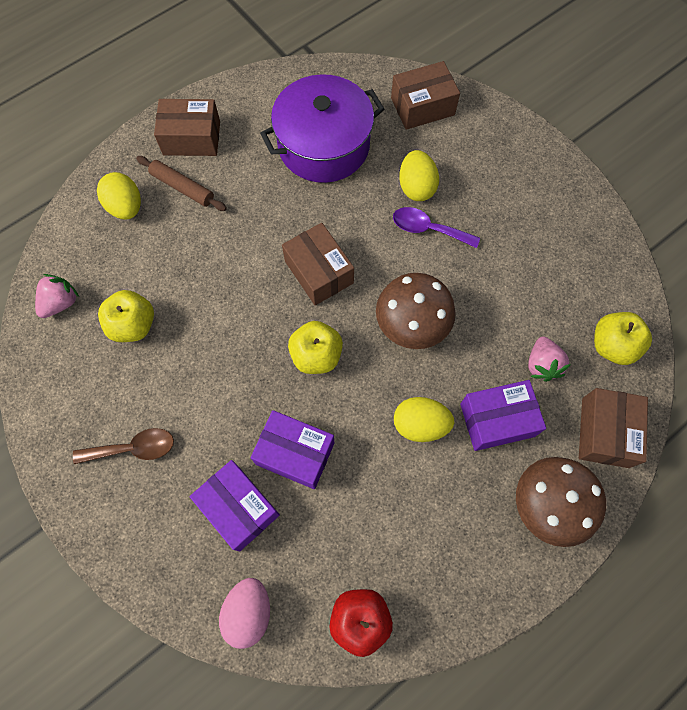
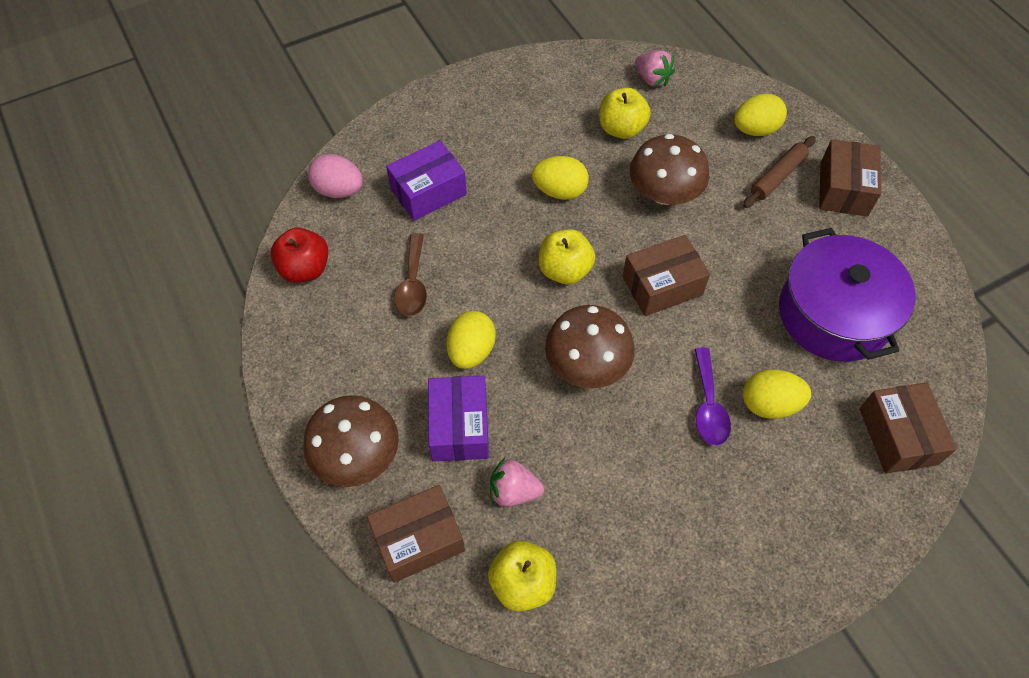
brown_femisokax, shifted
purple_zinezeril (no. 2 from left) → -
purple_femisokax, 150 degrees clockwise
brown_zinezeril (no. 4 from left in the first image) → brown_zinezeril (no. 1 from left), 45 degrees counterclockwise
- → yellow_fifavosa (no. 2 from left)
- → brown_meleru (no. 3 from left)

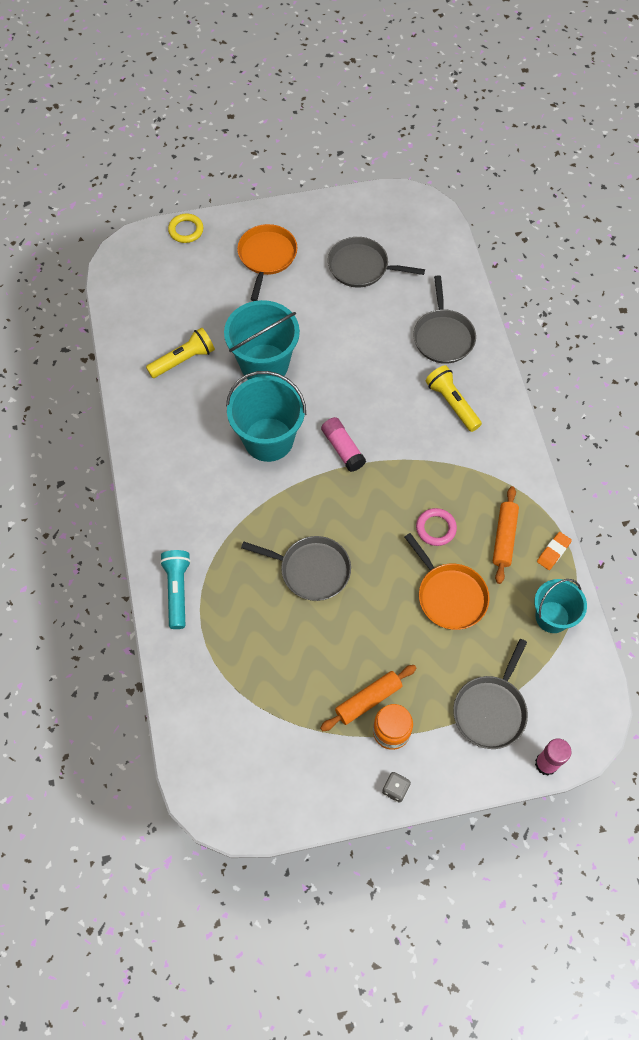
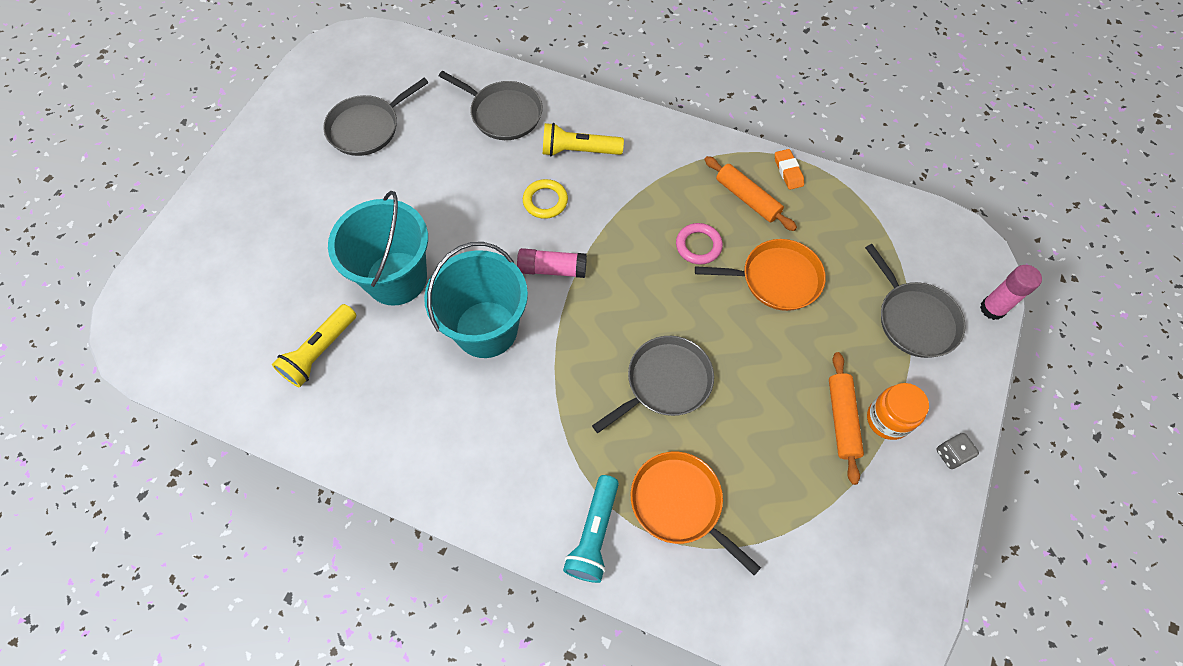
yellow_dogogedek (no. 1 from left), 150 degrees counterclockwise
turquoise_dogogedek, 105 degrees counterclockwise
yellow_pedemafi, shifted
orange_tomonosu (no. 1 from left), shifted
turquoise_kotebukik (no. 3 from left) → -

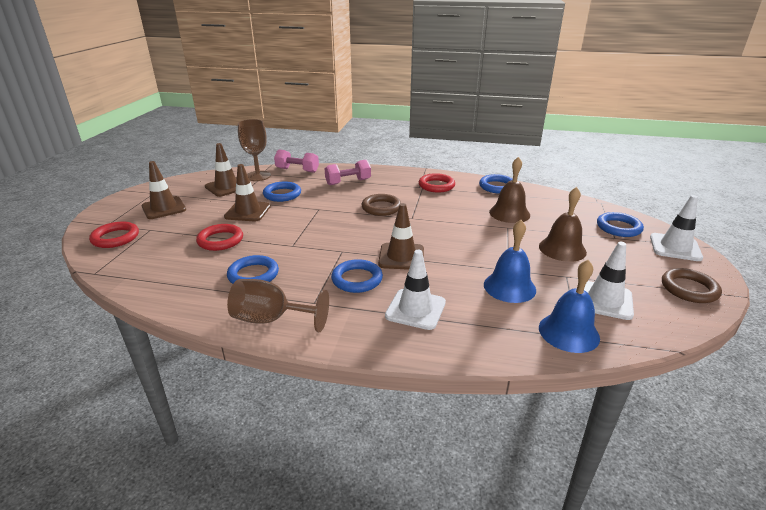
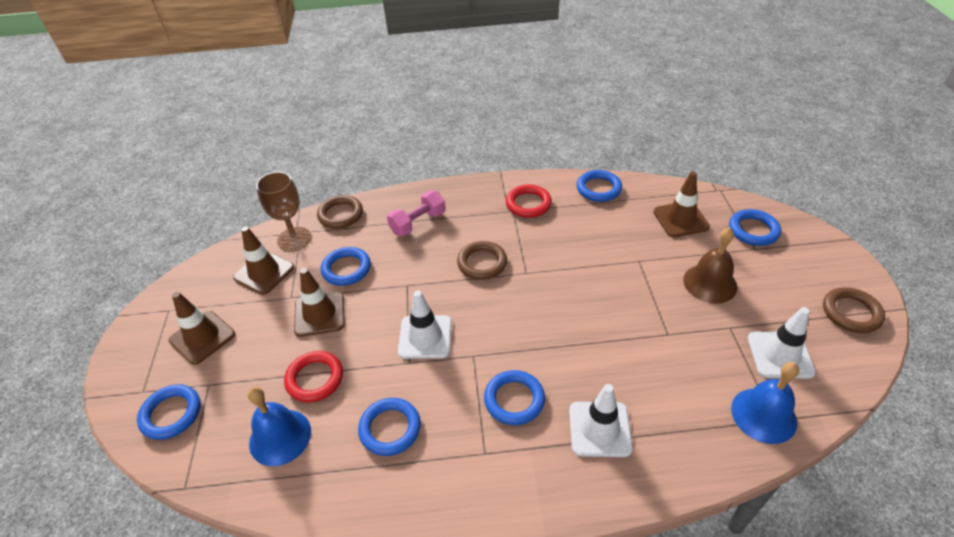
red_pedemafi (no. 1 from left) → blue_pedemafi (no. 1 from left)
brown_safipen (no. 2 from left) → -
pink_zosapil (no. 1 from left) → brown_pedemafi (no. 1 from left)
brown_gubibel (no. 4 from left), shifted
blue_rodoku (no. 1 from left), shifted
brown_rodoku (no. 1 from left) → -
white_gubibel (no. 3 from left in the first image) → white_gubibel (no. 1 from left), shifted

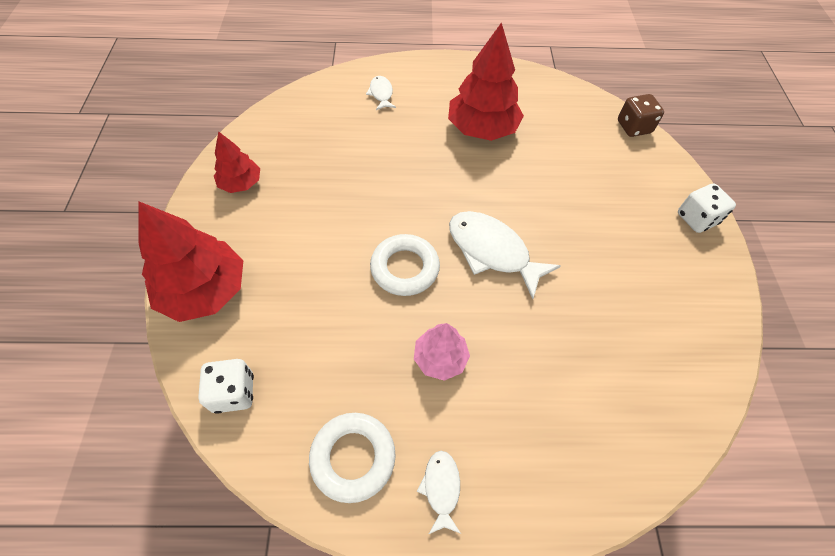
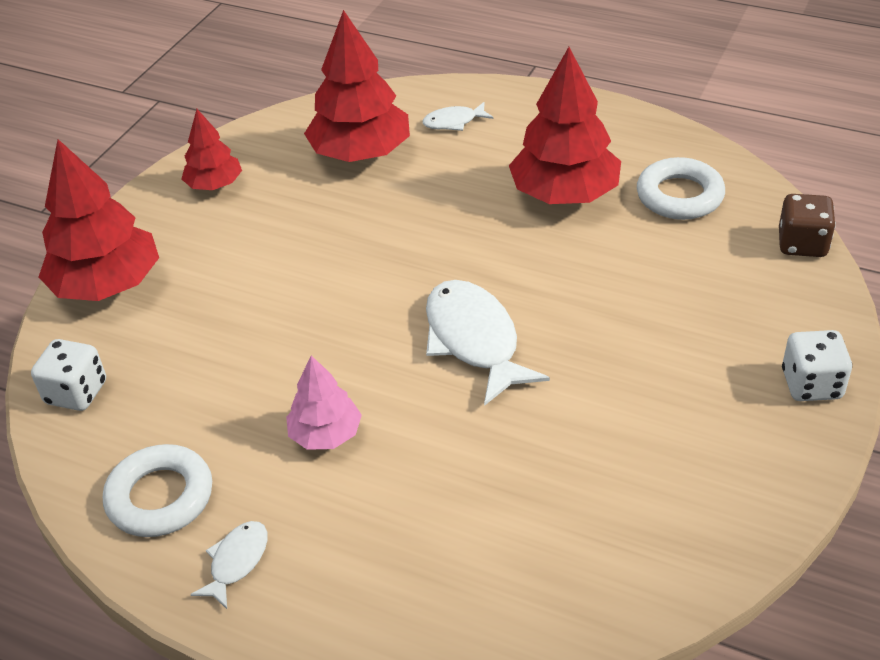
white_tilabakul (no. 1 from left in the first image) → white_tilabakul (no. 2 from left), 120 degrees counterclockwise
white_pedemafi (no. 2 from left), shifted
- → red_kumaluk (no. 3 from left)

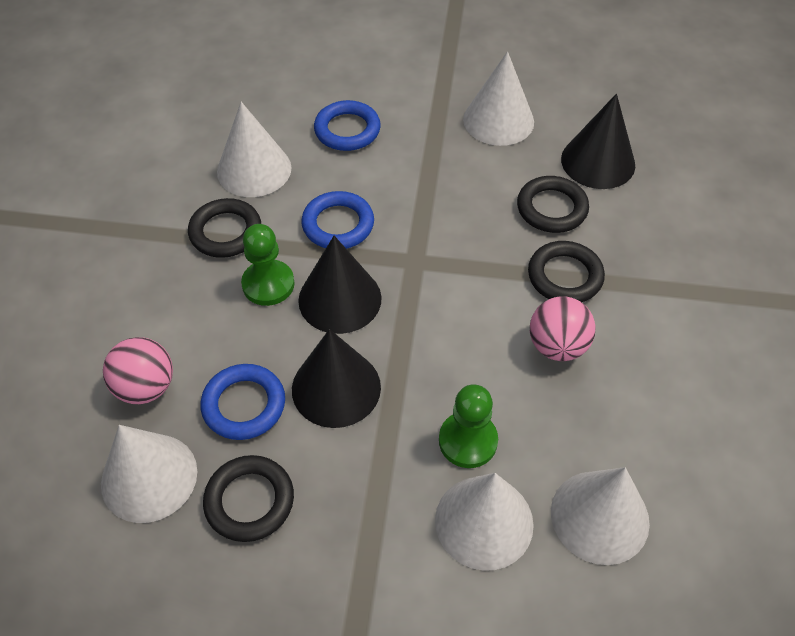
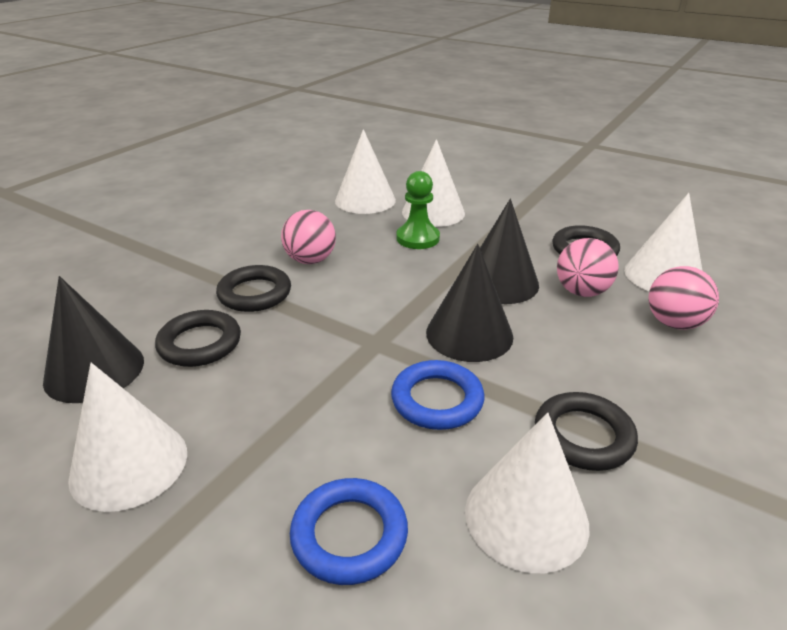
blue_pedemafi (no. 1 from left) → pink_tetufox (no. 2 from left)
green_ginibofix (no. 1 from left) → -

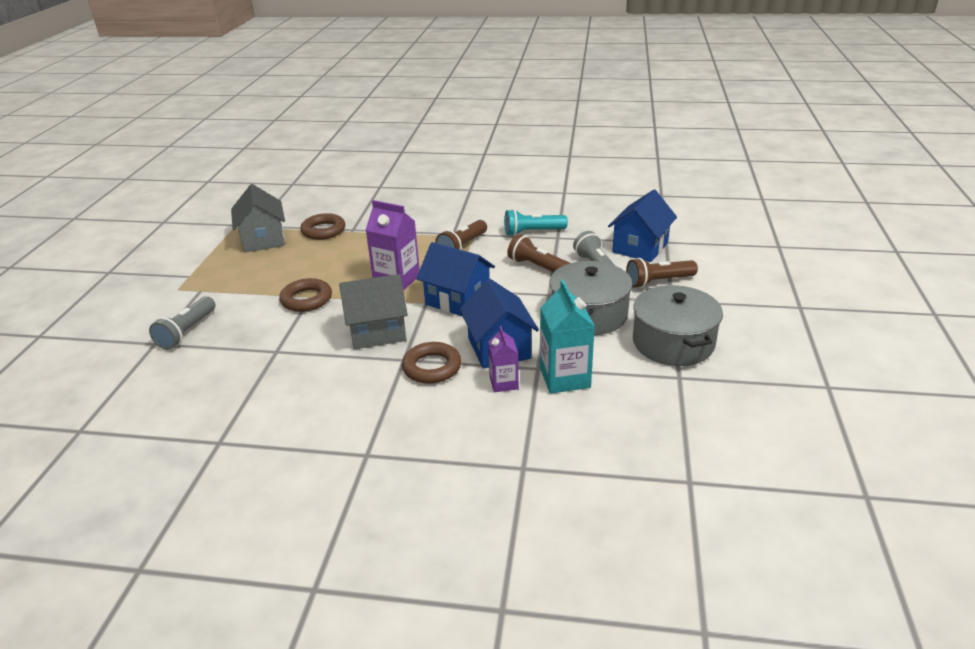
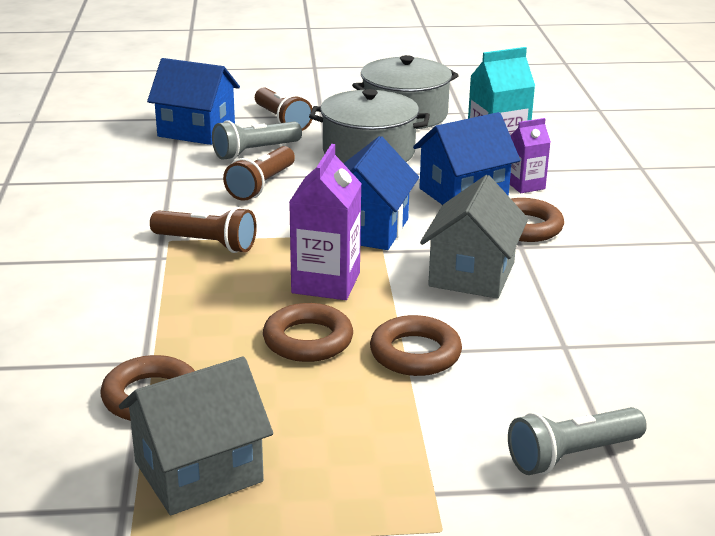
grey_dogogedek (no. 1 from left in the first image) → grey_dogogedek (no. 2 from left), 150 degrees clockwise
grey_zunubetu (no. 2 from left), 45 degrees clockwise
turquoise_dogogedek → -
- → brown_pedemafi (no. 2 from left)

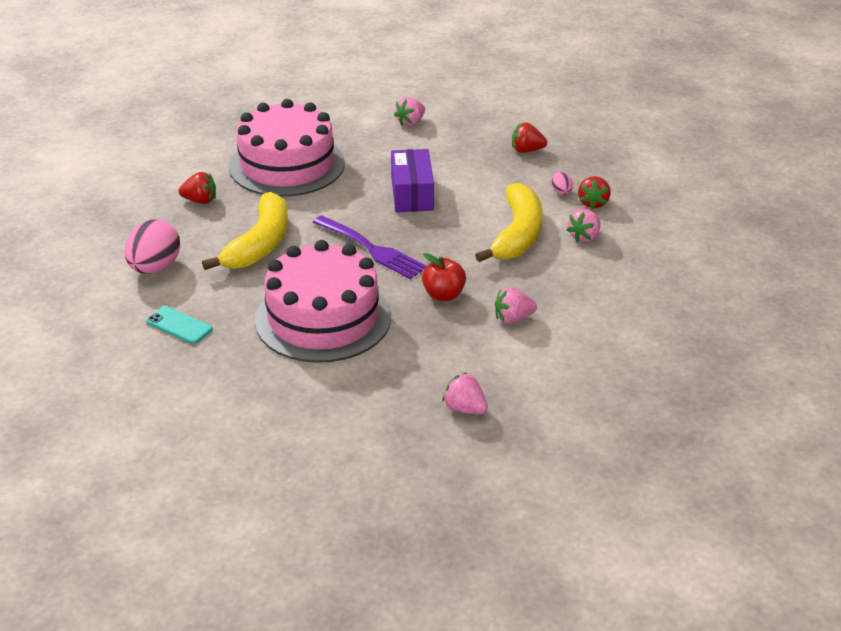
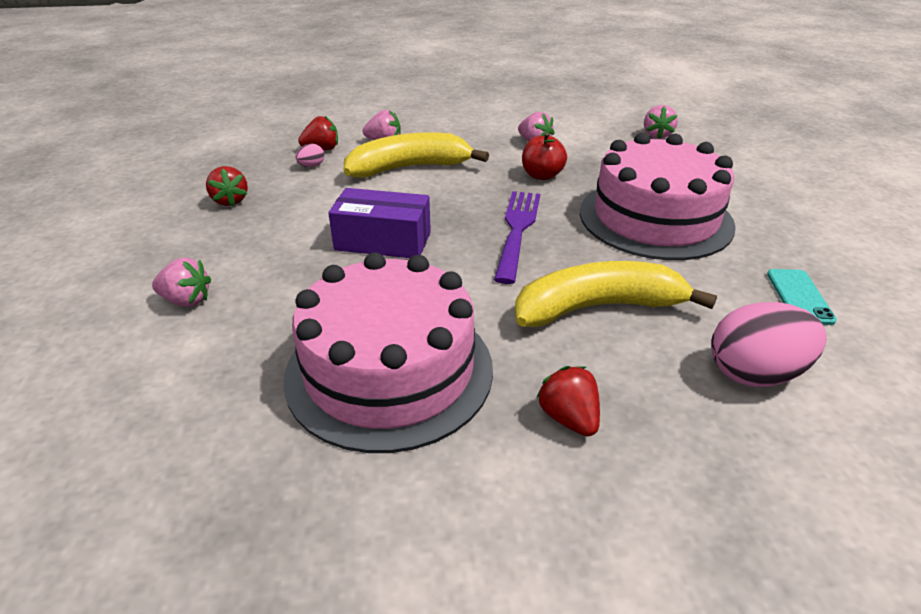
purple_zinezeril, 45 degrees clockwise

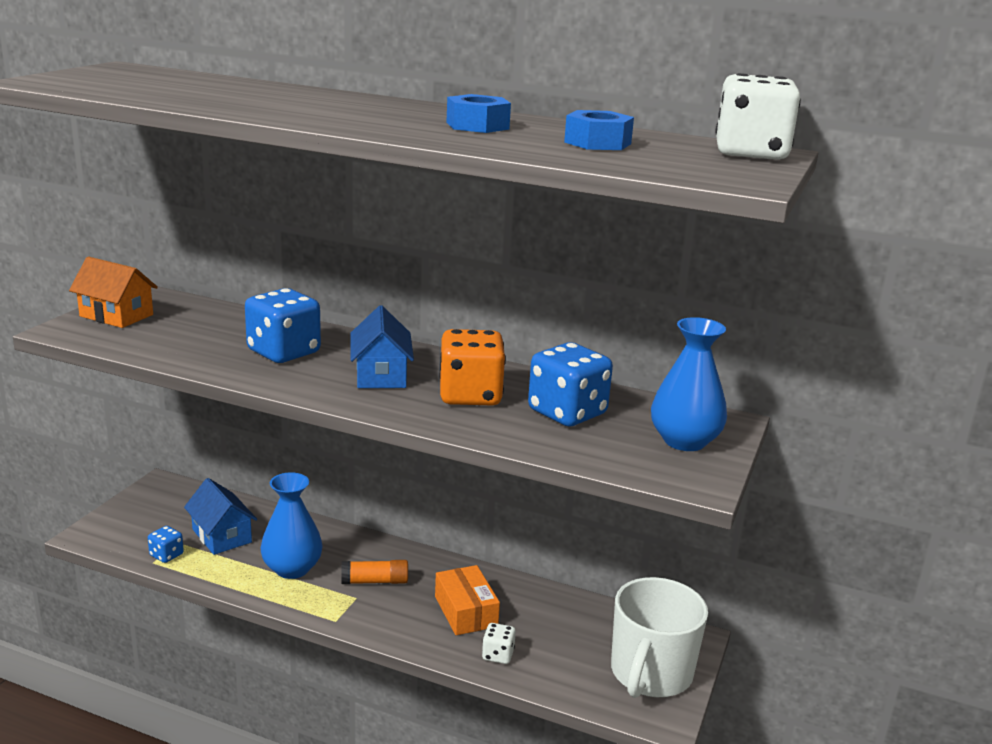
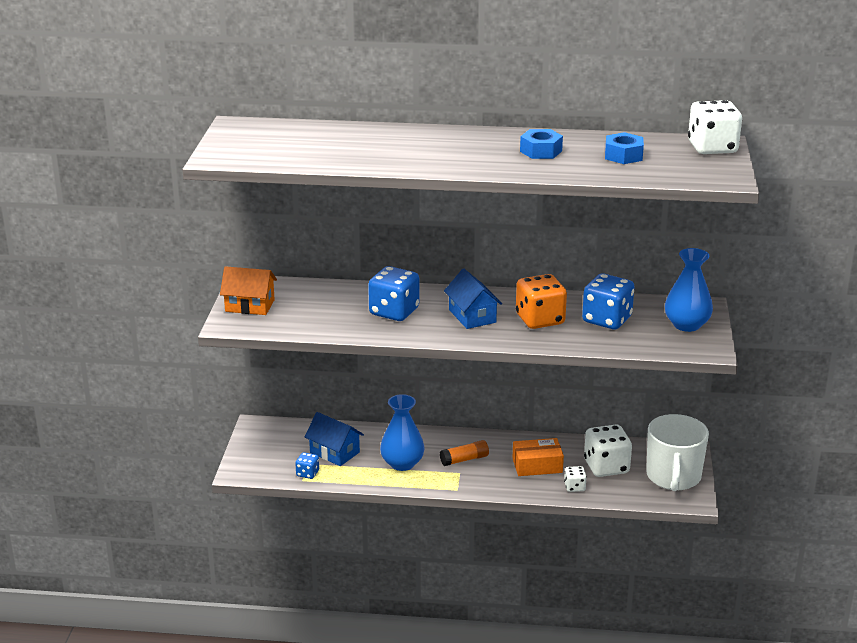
orange_zinezeril, 60 degrees counterclockwise
- → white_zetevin (no. 2 from left)

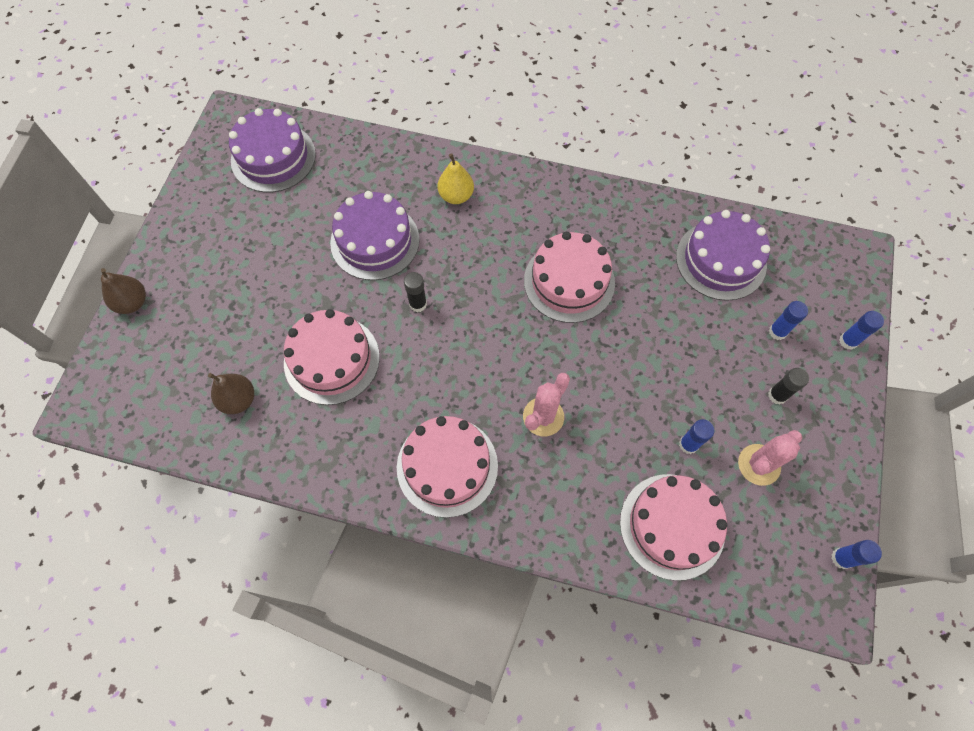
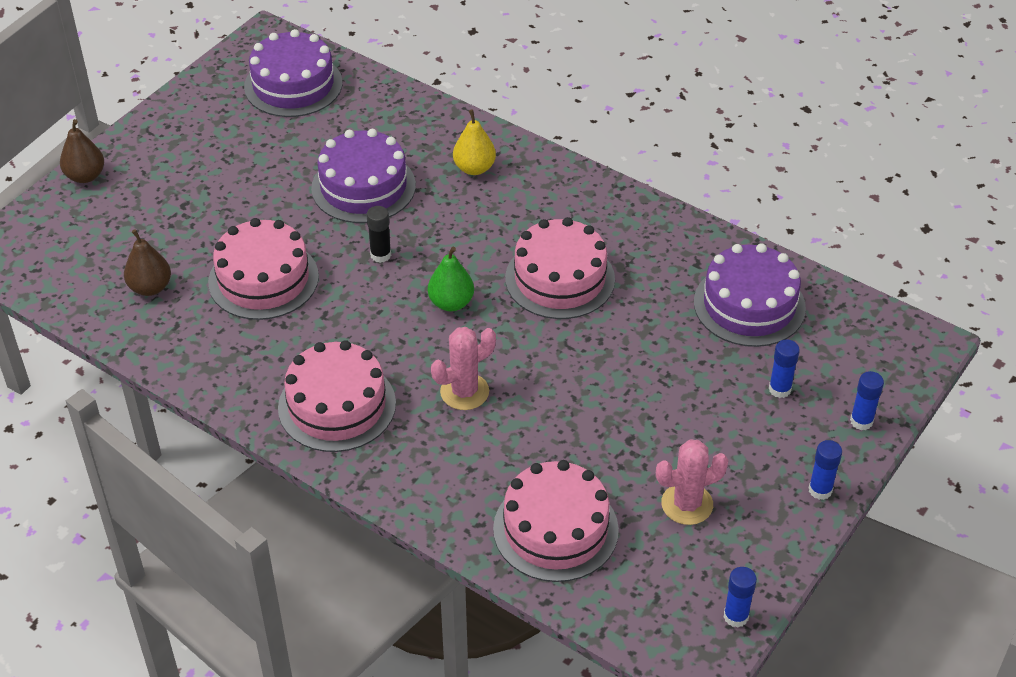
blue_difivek (no. 1 from left in the first image) → blue_difivek (no. 3 from left), shifted
black_difivek (no. 2 from left) → -
- → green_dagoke

